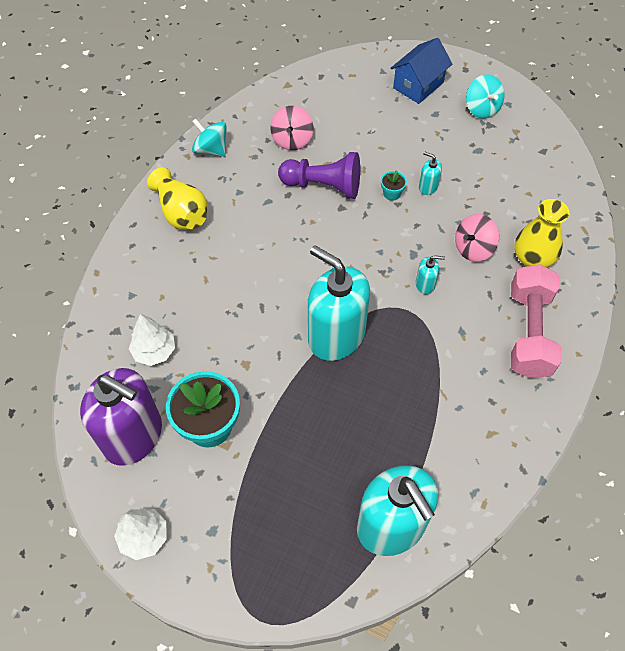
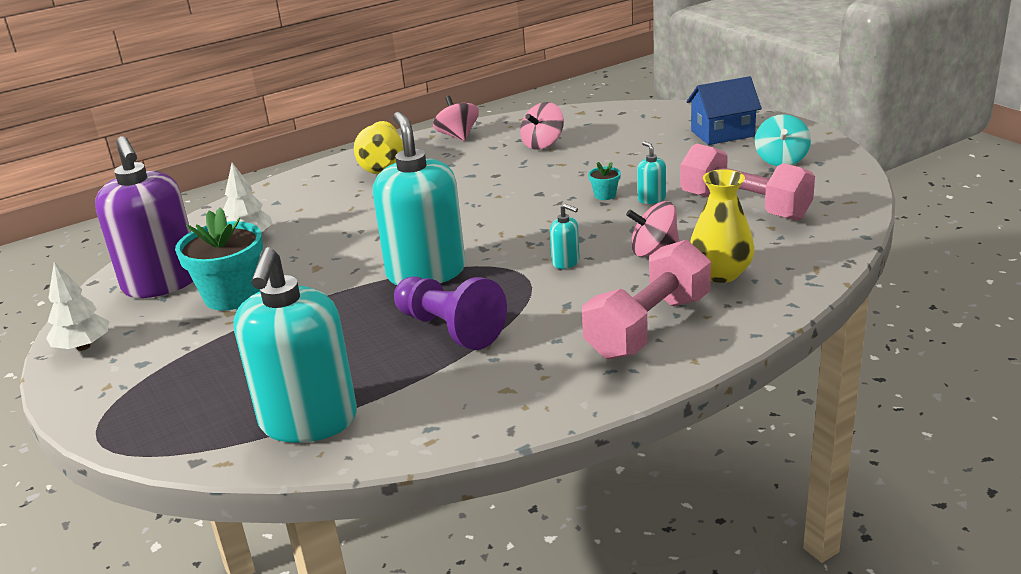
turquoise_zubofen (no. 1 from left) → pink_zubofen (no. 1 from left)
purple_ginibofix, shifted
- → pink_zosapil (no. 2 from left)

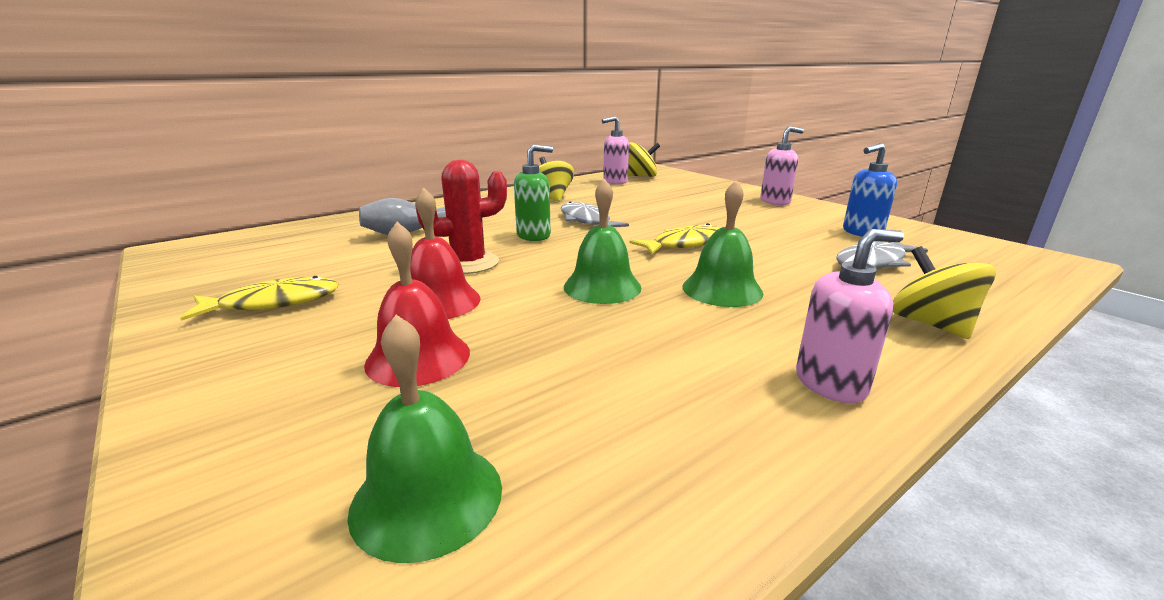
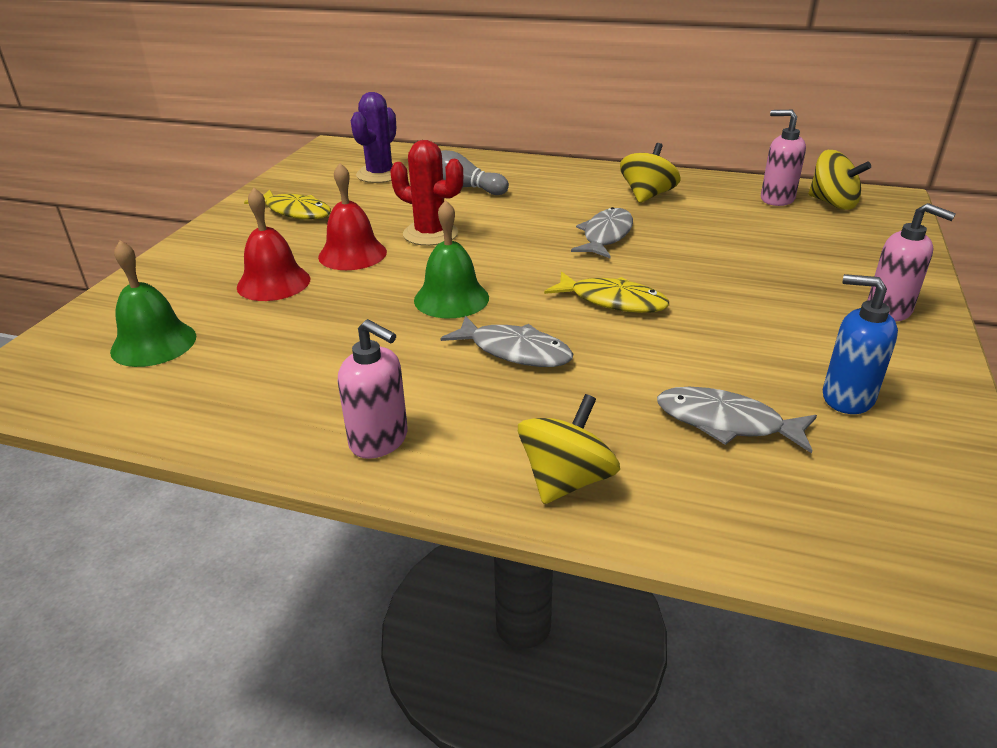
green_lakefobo → -
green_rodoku (no. 3 from left) → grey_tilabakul (no. 1 from left)
- → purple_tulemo

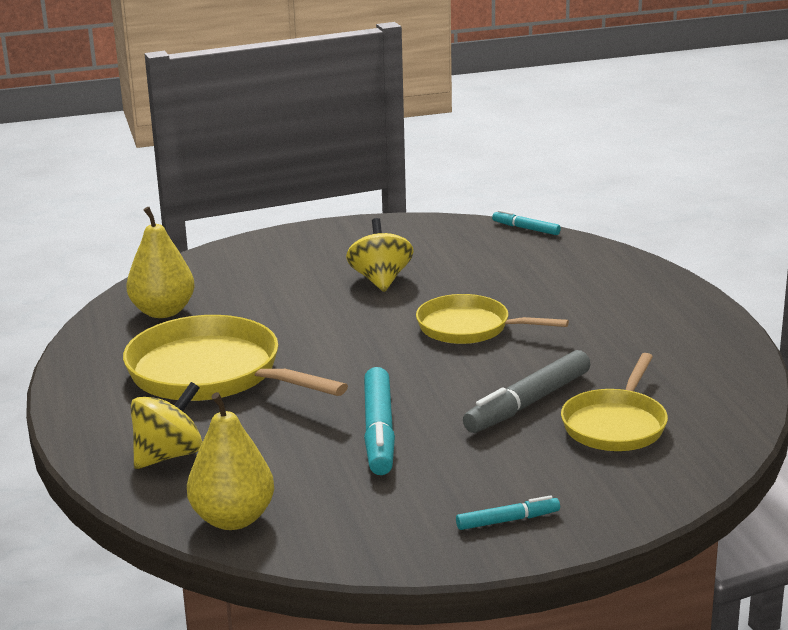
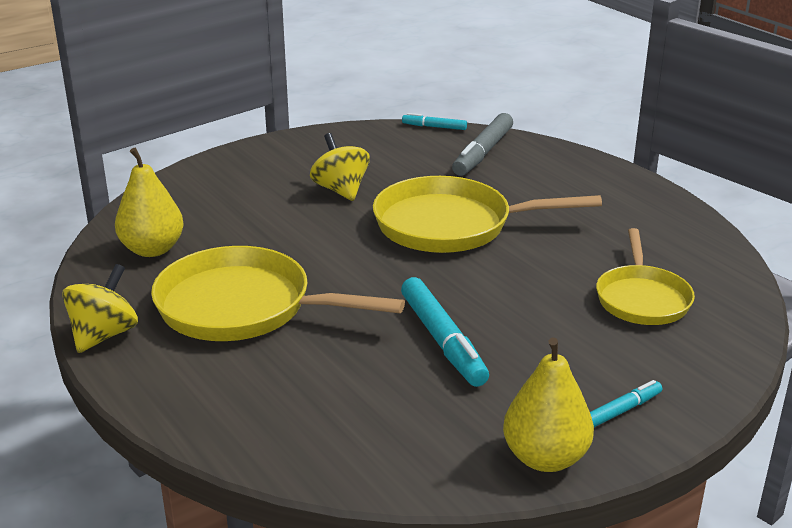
yellow_zubofen (no. 1 from left), shifted
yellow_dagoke (no. 2 from left), shifted
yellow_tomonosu (no. 2 from left), x1.59
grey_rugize, shifted

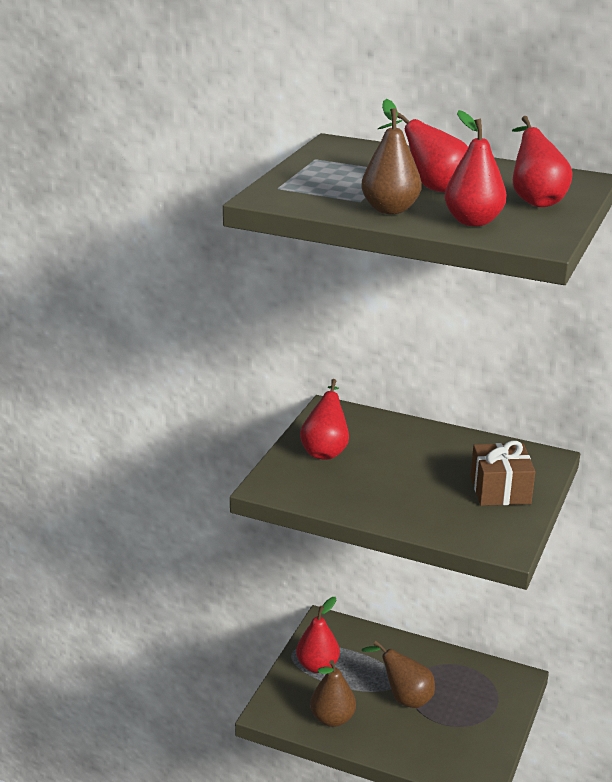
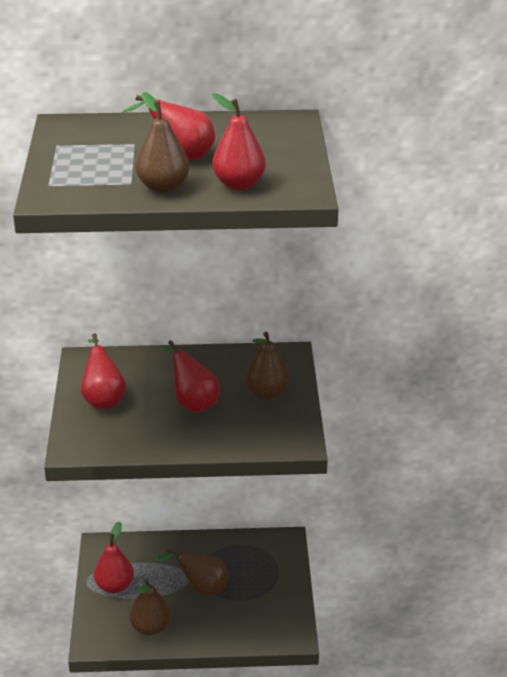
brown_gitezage → brown_dagoke (no. 4 from left)
red_dagoke (no. 5 from left in the first image) → red_dagoke (no. 4 from left), shifted

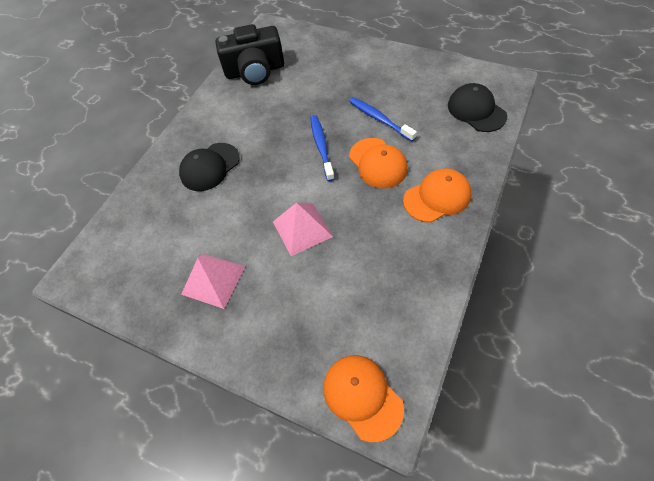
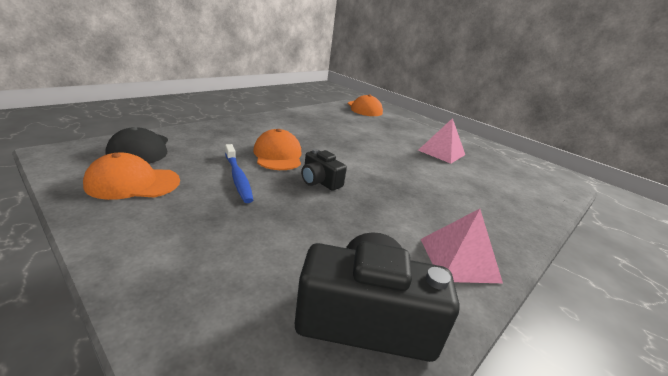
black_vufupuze (no. 1 from left) → -
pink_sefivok (no. 2 from left), shifted
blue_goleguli (no. 1 from left) → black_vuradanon (no. 1 from left)
orange_vufupuze (no. 3 from left in the first image) → orange_vufupuze (no. 1 from left), shifted

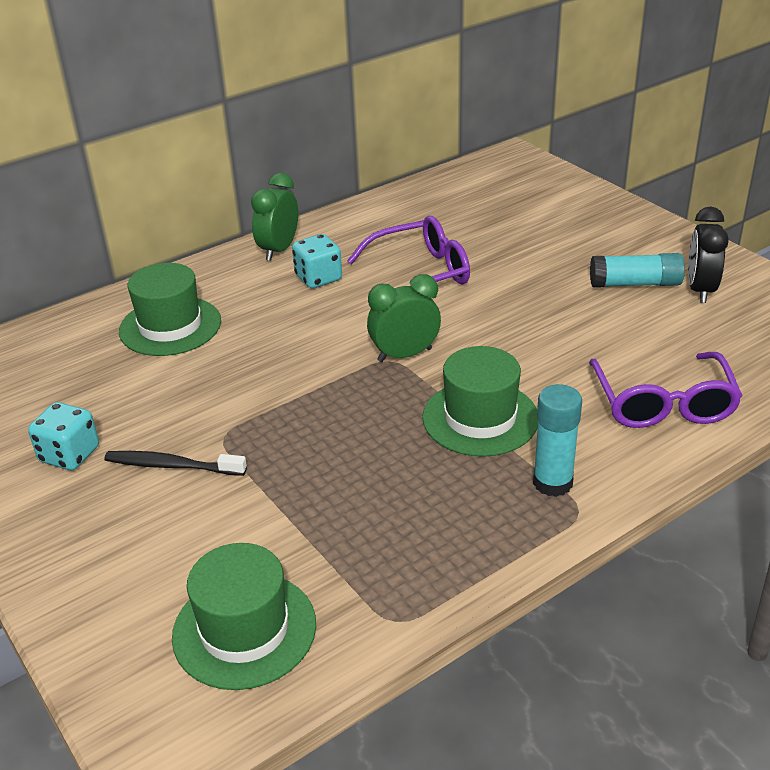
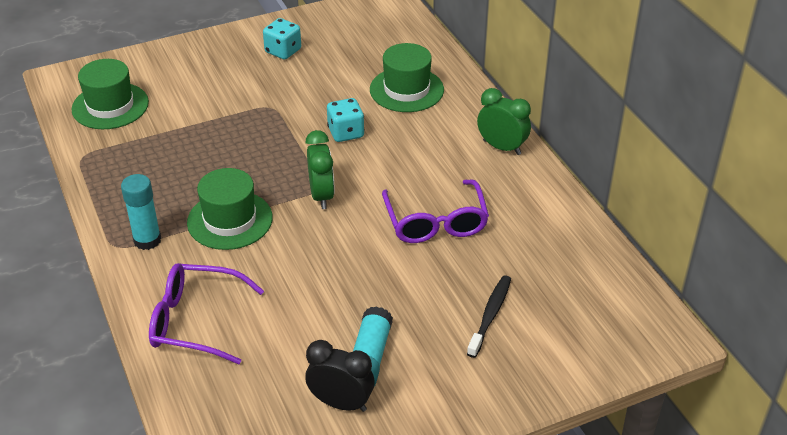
black_goleguli, shifted
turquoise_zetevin (no. 2 from left), shifted

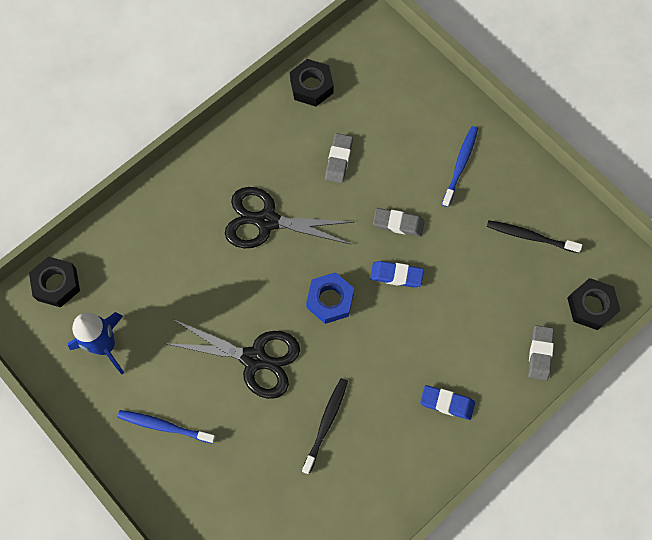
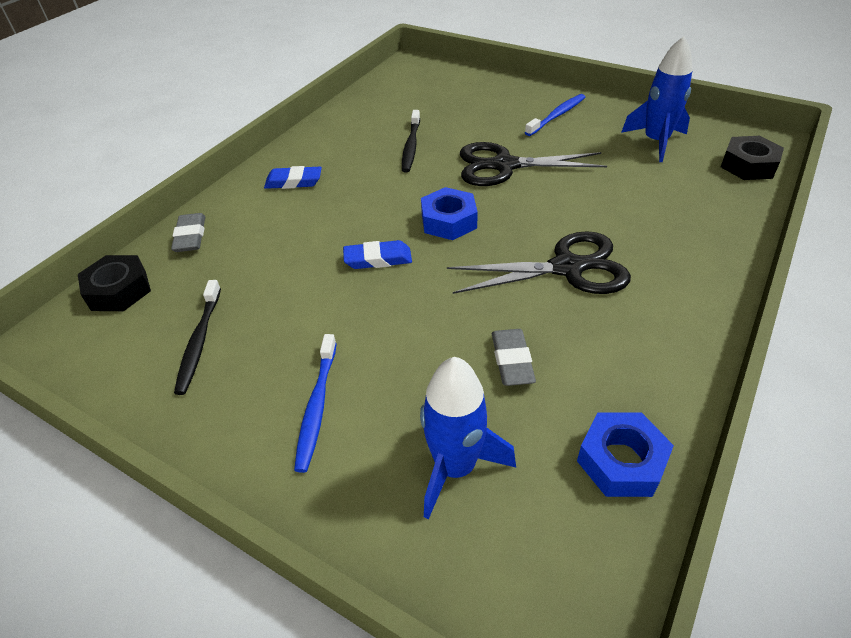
blue_goleguli (no. 1 from left in the first image) → blue_goleguli (no. 2 from left), 45 degrees counterclockwise
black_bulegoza (no. 2 from left) → blue_bulegoza (no. 2 from left)
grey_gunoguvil (no. 2 from left) → -
black_goleguli (no. 2 from left in the first image) → black_goleguli (no. 1 from left), 90 degrees clockwise
- → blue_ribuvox (no. 1 from left)

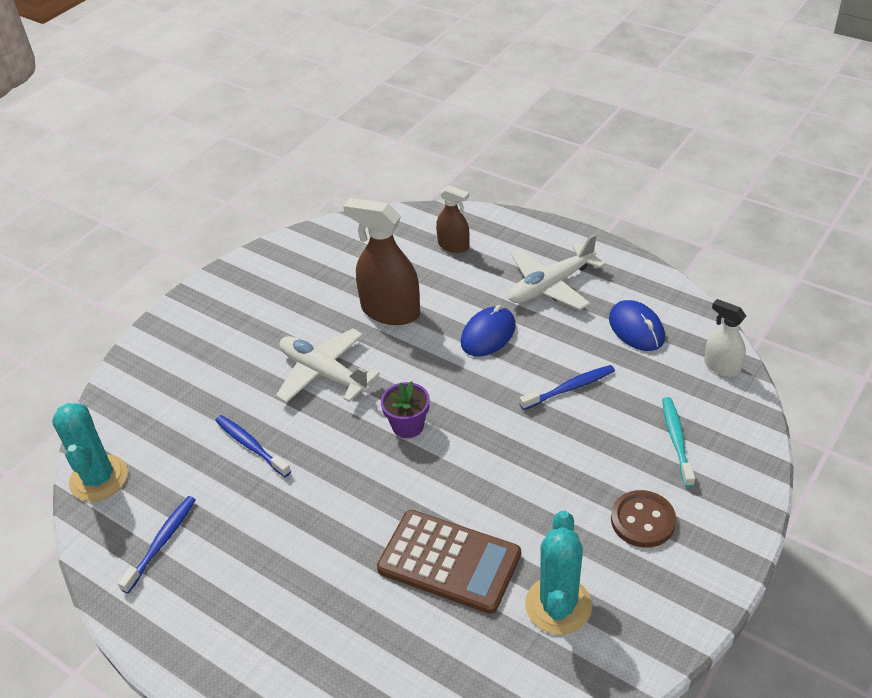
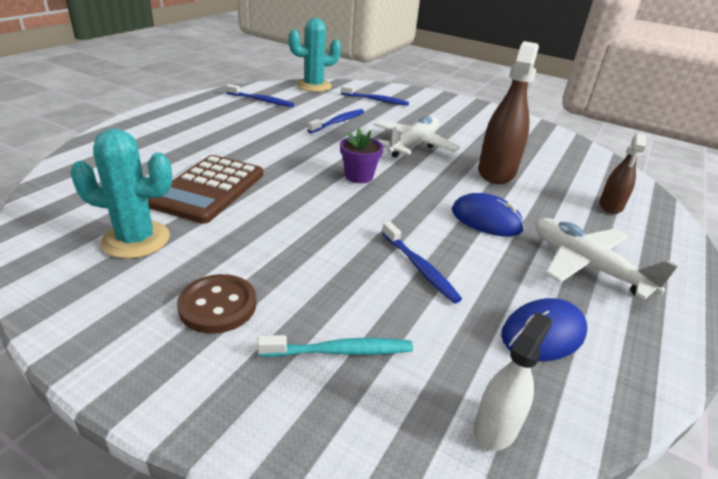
- → blue_goleguli (no. 3 from left)

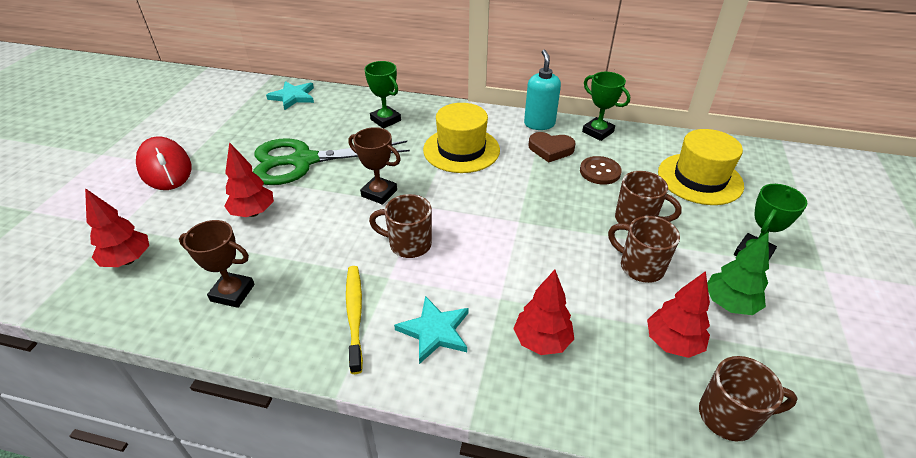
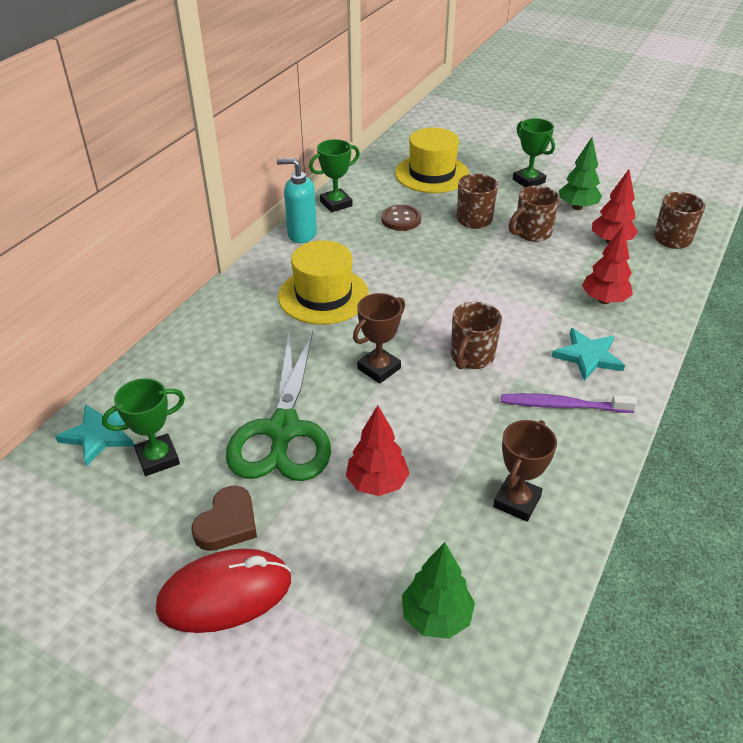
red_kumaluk (no. 1 from left) → green_kumaluk (no. 1 from left)
yellow_goleguli → purple_goleguli
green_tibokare (no. 1 from left), shifted
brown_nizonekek, shifted

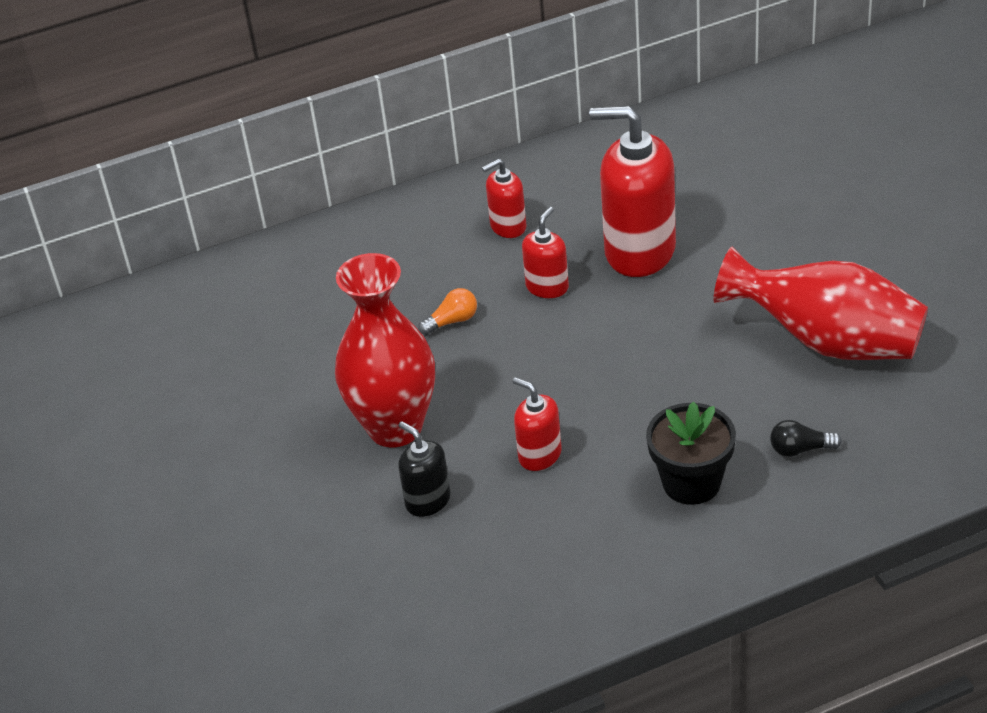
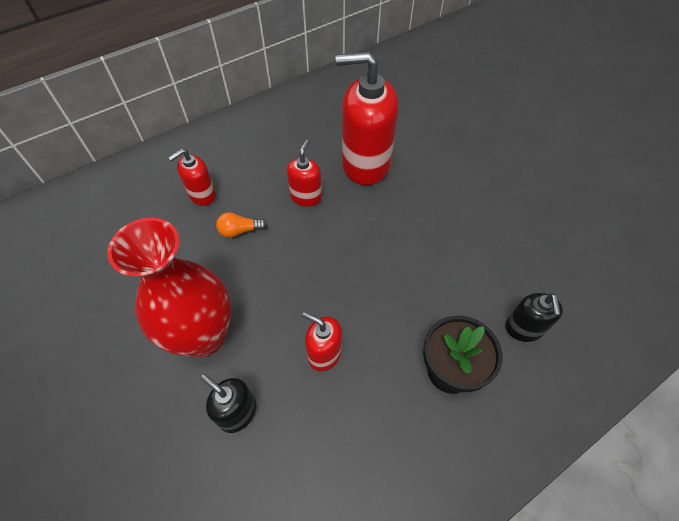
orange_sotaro, 150 degrees counterclockwise
red_lakefobo (no. 1 from left), shifted
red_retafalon (no. 2 from left) → -
black_sotaro → black_lakefobo (no. 2 from left)

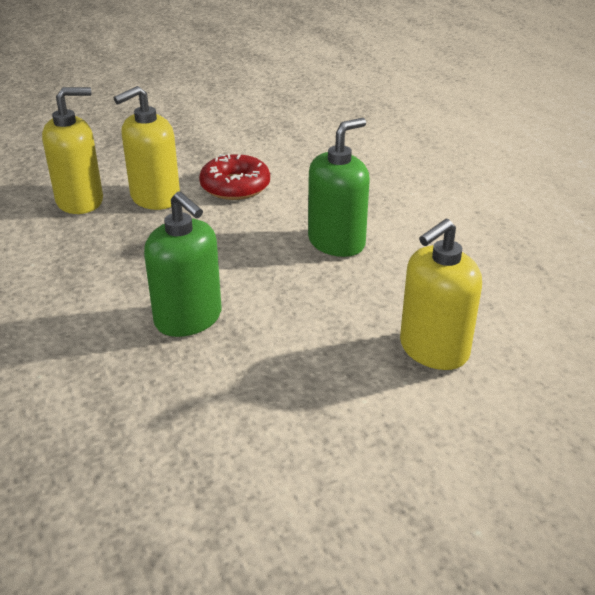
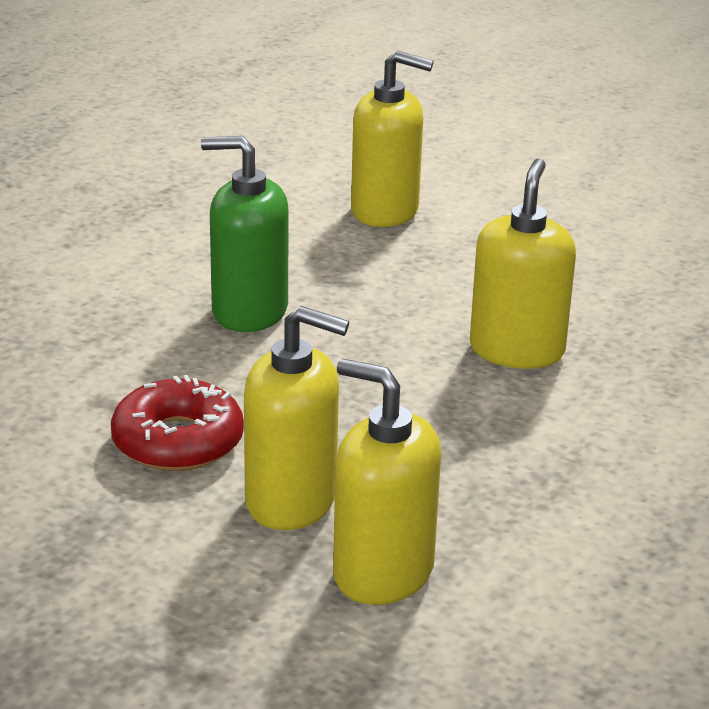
green_lakefobo (no. 1 from left) → yellow_lakefobo (no. 4 from left)

